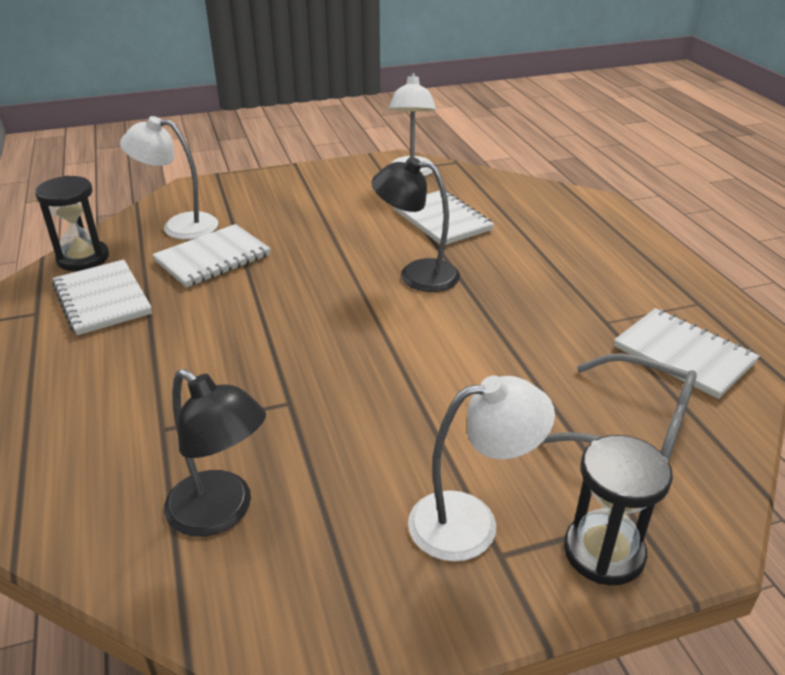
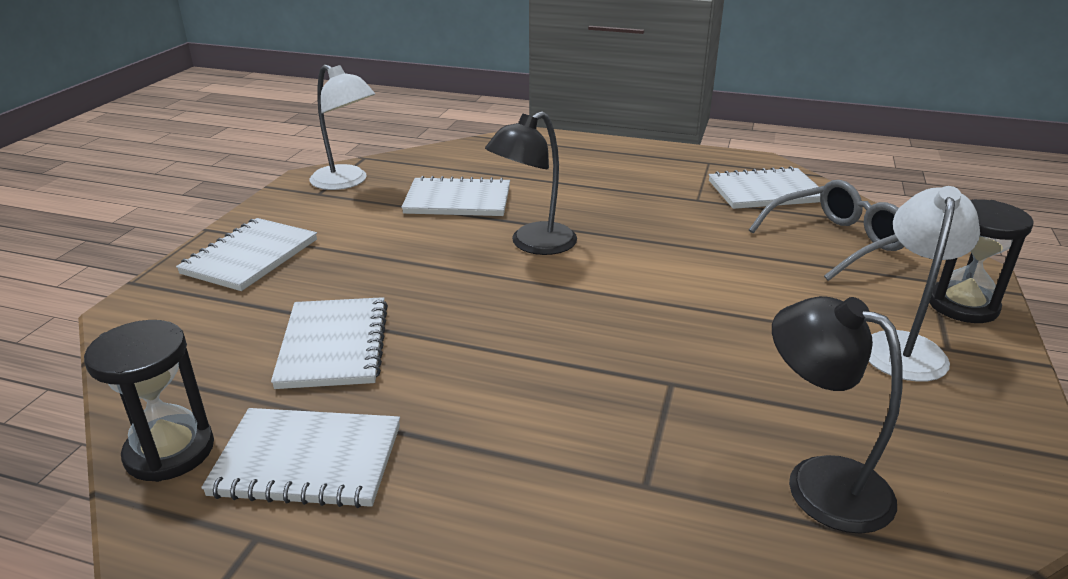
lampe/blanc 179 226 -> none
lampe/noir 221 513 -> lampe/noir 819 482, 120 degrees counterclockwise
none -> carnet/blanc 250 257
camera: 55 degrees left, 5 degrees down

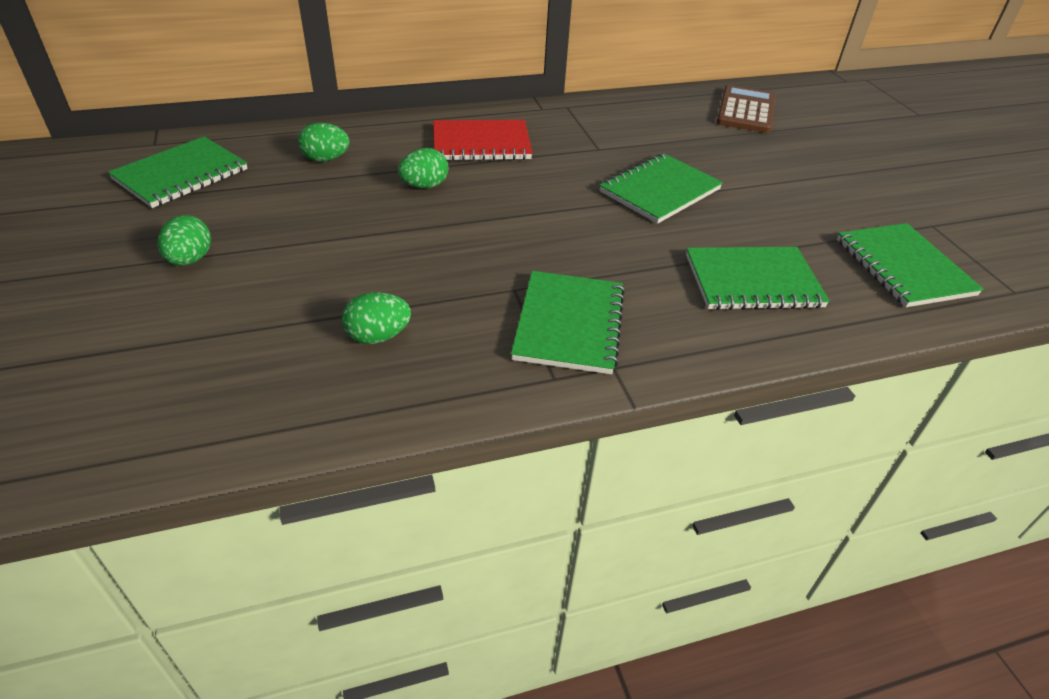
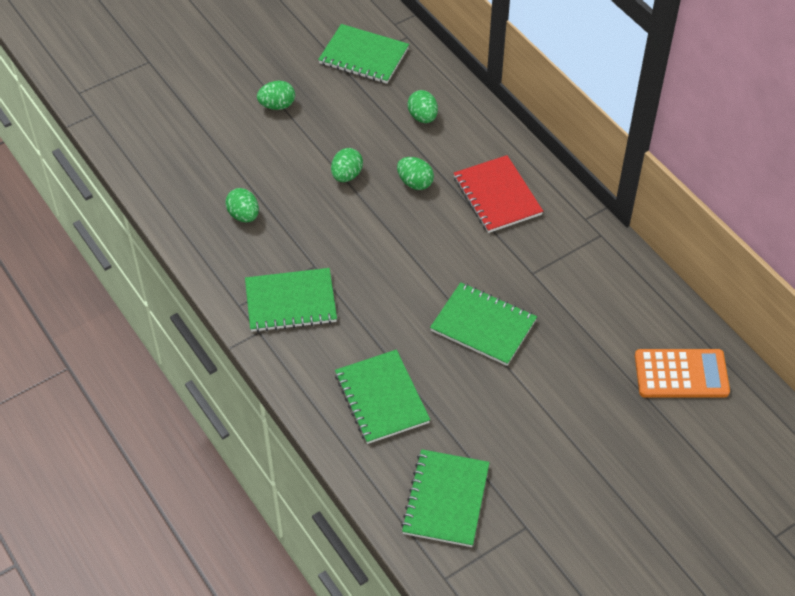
calculatrice/marron 746 110 -> calculatrice/orange 681 374
carnet/vert 903 267 -> carnet/vert 446 499, 45 degrees counterclockwise
none -> œuf/vert 346 175
camera: 75 degrees right, 10 degrees up

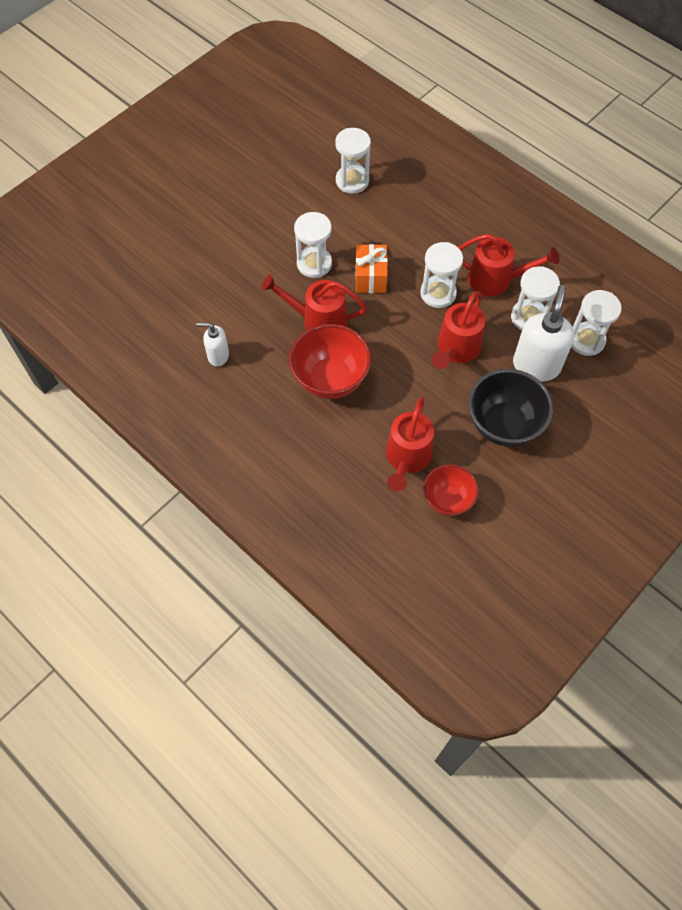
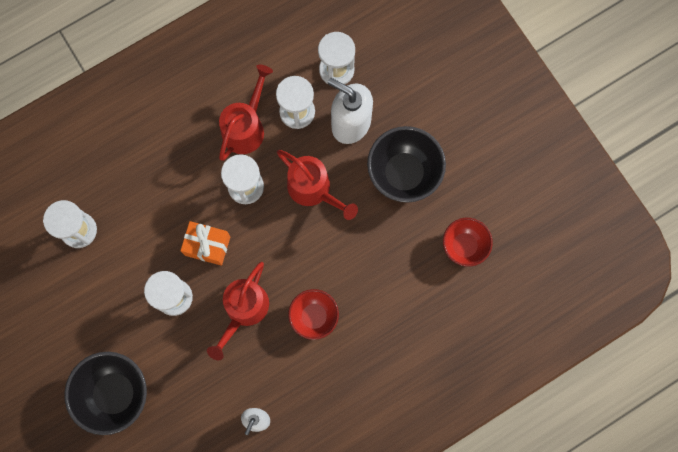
bol/rouge 330 379 -> bol/rouge 314 316, x0.63
arrosoir/rouge 407 459 -> none
none -> bol/noir 115 393
camera: 75 degrees left, 15 degrees up

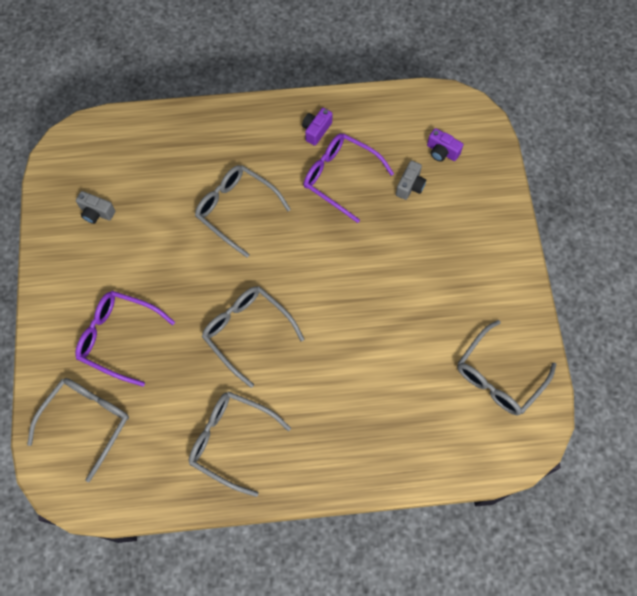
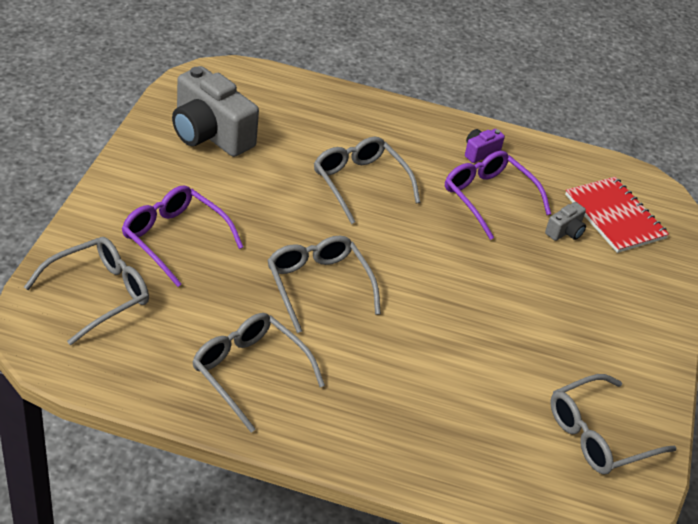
appareil photo/violet 442 152 -> carnet/rouge 614 217
appareil photo/gris 96 213 -> appareil photo/gris 210 134, x2.23
camera: 15 degrees right, 25 degrees down

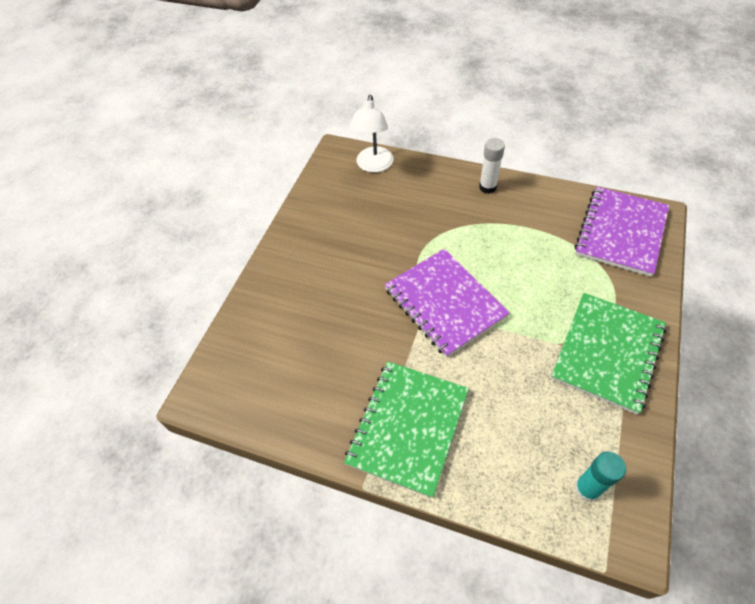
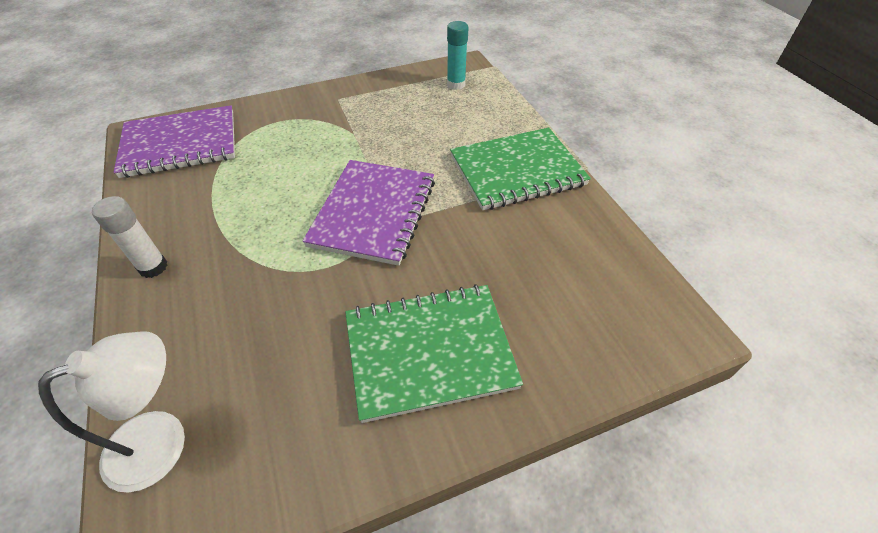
carnet/vert 607 353 -> carnet/vert 429 351, relocated
camera: 135 degrees left, 5 degrees down

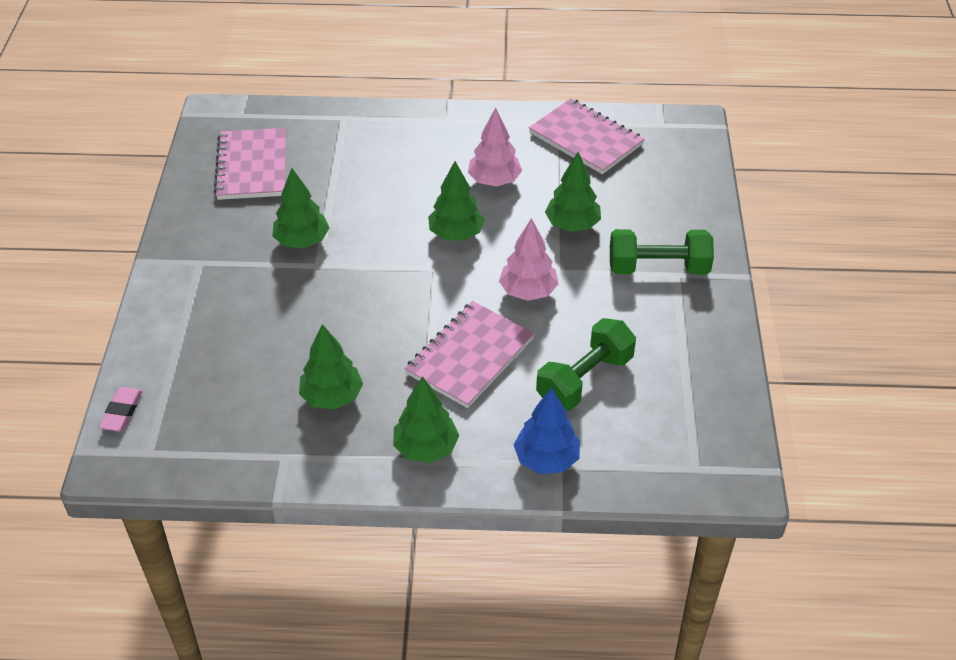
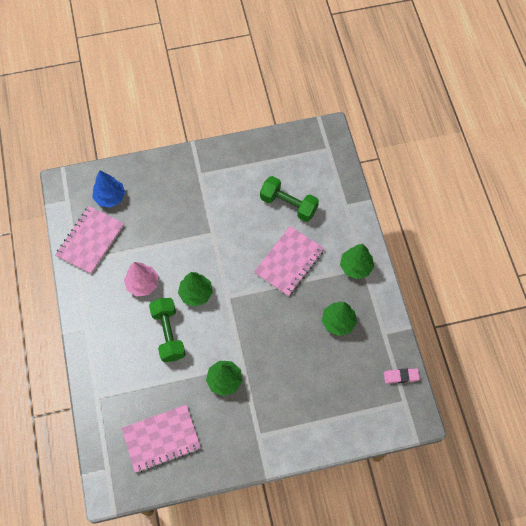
arbre/vert 572 225 -> none
arbre/rose 528 291 -> none
haltère/vert 658 268 -> haltère/vert 168 333, relocated
carnet/rose 469 356 -> carnet/rose 289 262, 75 degrees counterclockwise
gomme/rose 122 412 -> gomme/rose 401 376, relocated
arbre/bleu 546 459 -> arbre/bleu 110 197, relocated
camera: 105 degrees left, 20 degrees up

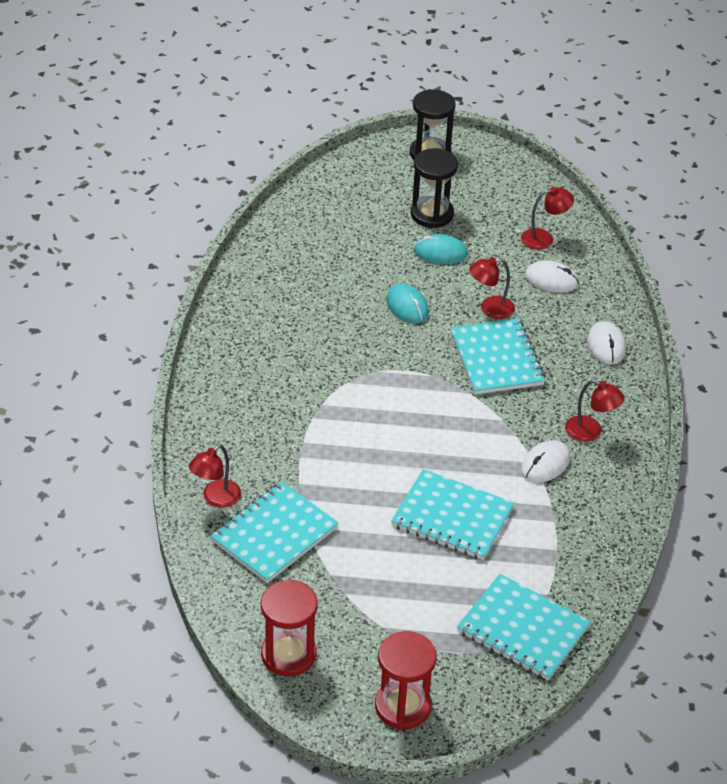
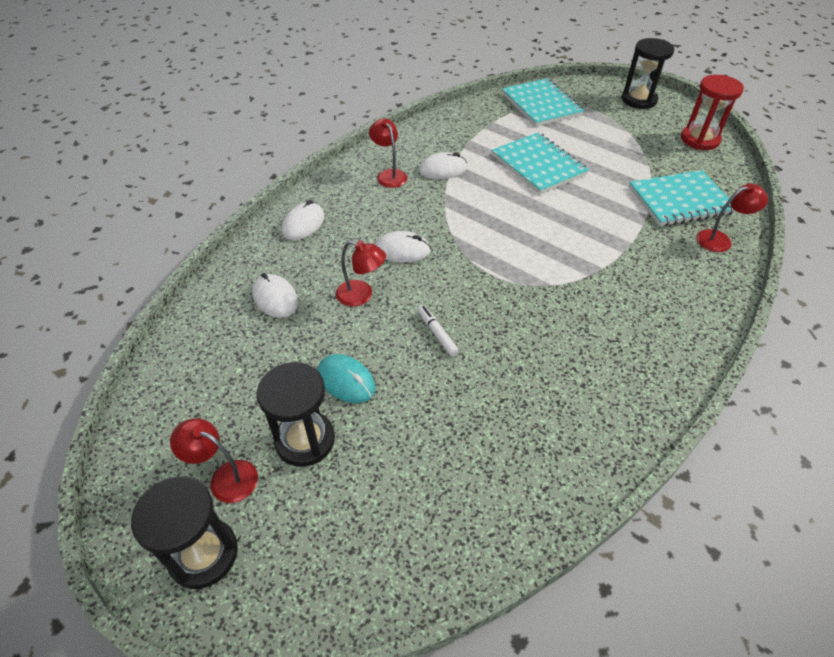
lampe/rouge 544 238 -> lampe/rouge 225 477, relocated
souris/turquoise 407 306 -> feutre/blanc 437 333
carnet/turquoise 496 359 -> souris/blanc 402 250
sablier/rouge 403 706 -> sablier/noir 639 100
camera: 145 degrees left, 5 degrees up

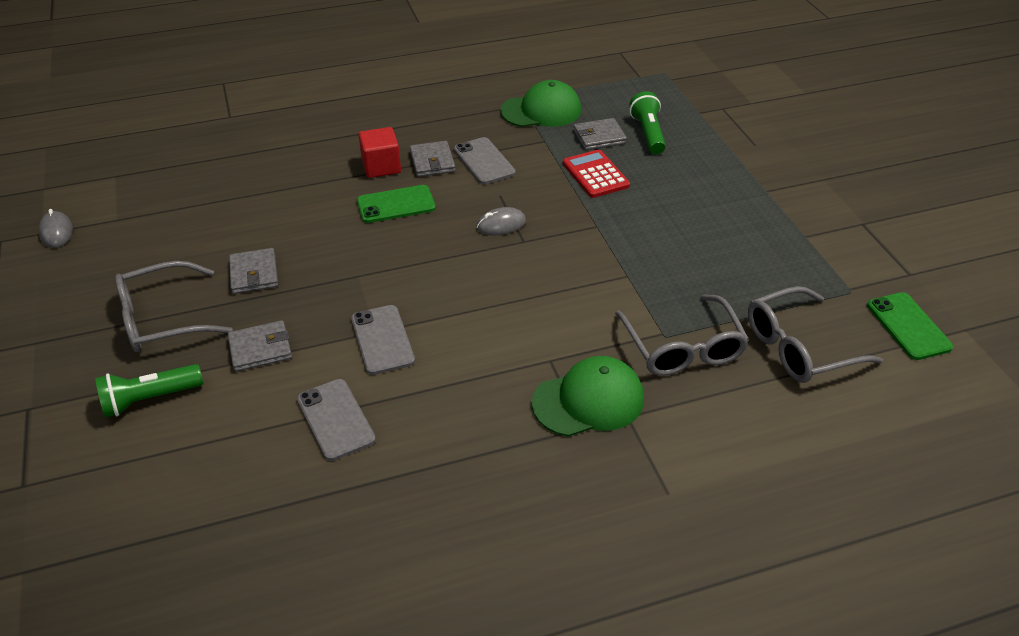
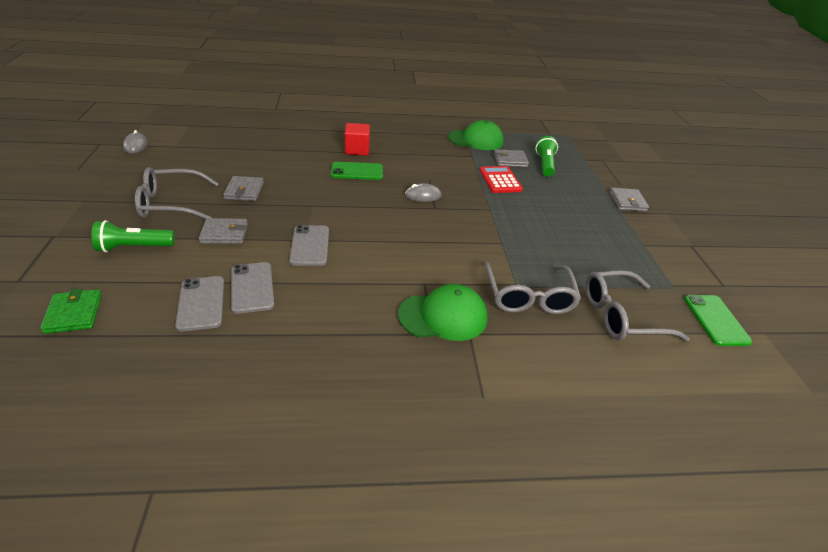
téléphone/gris 484 161 -> téléphone/gris 201 303, relocated
portefeuille/gris 432 162 -> portefeuille/gris 627 202, relocated
none -> portefeuille/vert 74 313
camera: 10 degrees right, 5 degrees down

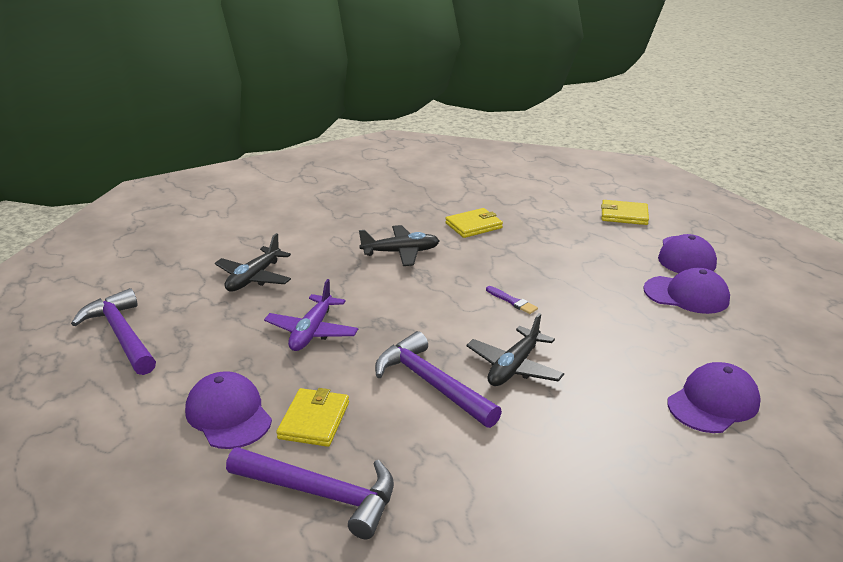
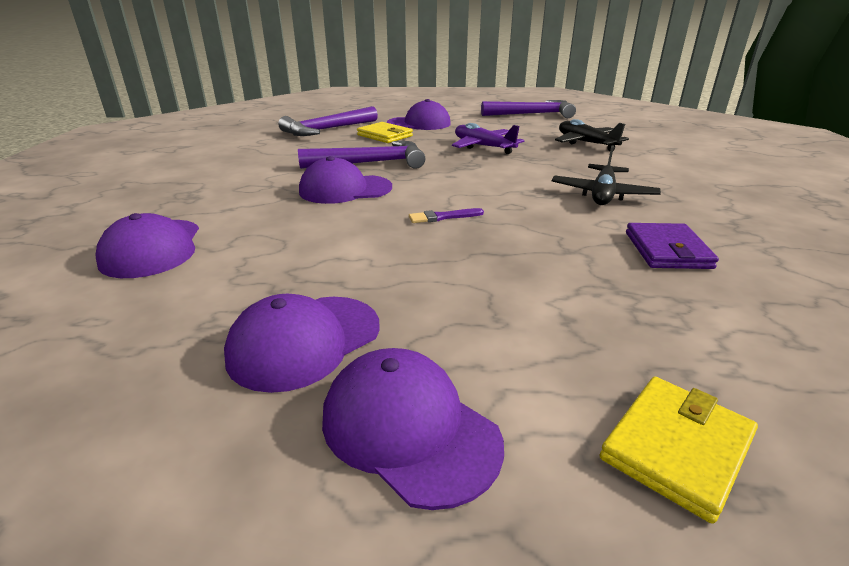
portefeuille/jaune 474 225 -> portefeuille/violet 667 250
avion/noir 514 367 -> casquette/violet 345 189
camera: 120 degrees right, 0 degrees up

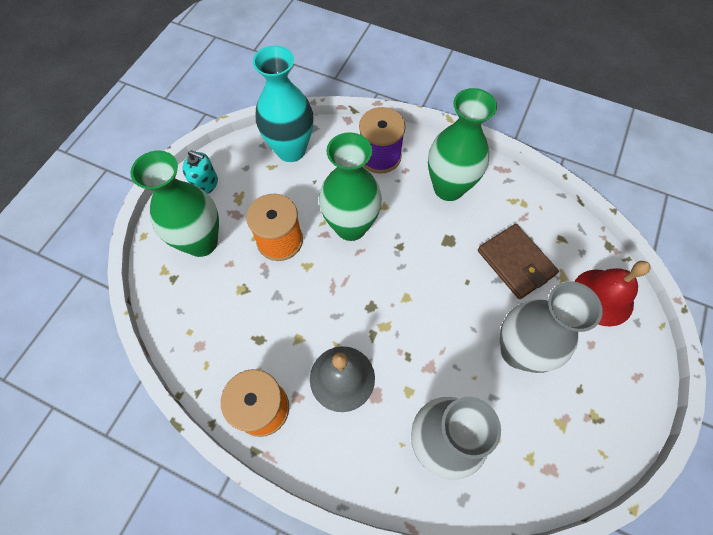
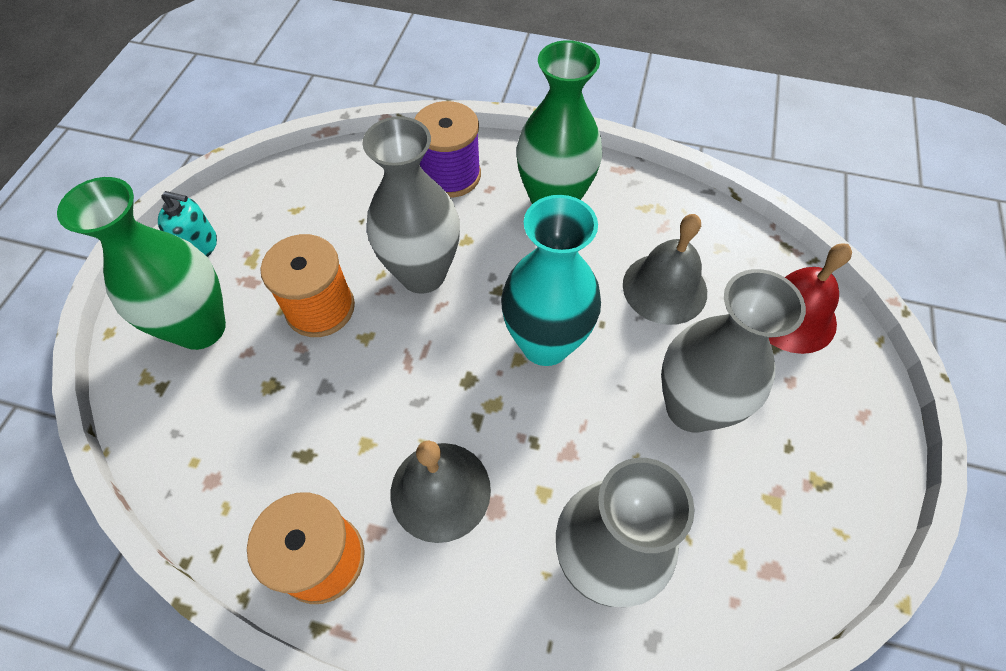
vase/turquoise 291 150 -> vase/turquoise 545 344, relocated
vase/vert 350 227 -> vase/gris 422 274
portefeuille/marron 516 263 -> cloche/gris 664 288
camera: 10 degrees left, 5 degrees down

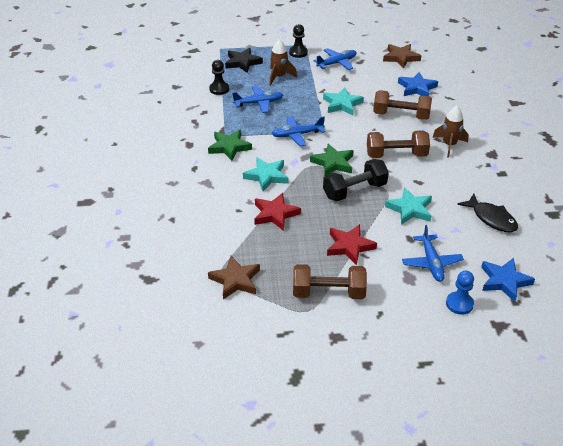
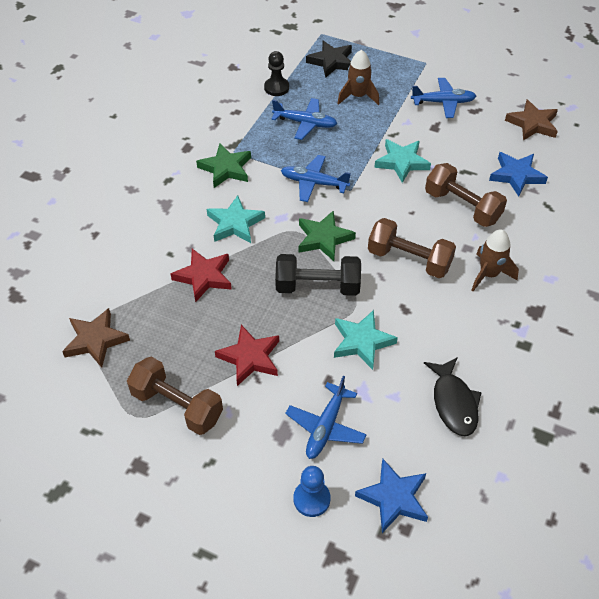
pion/noir 298 52 -> none
camera: 30 degrees right, 10 degrees up

